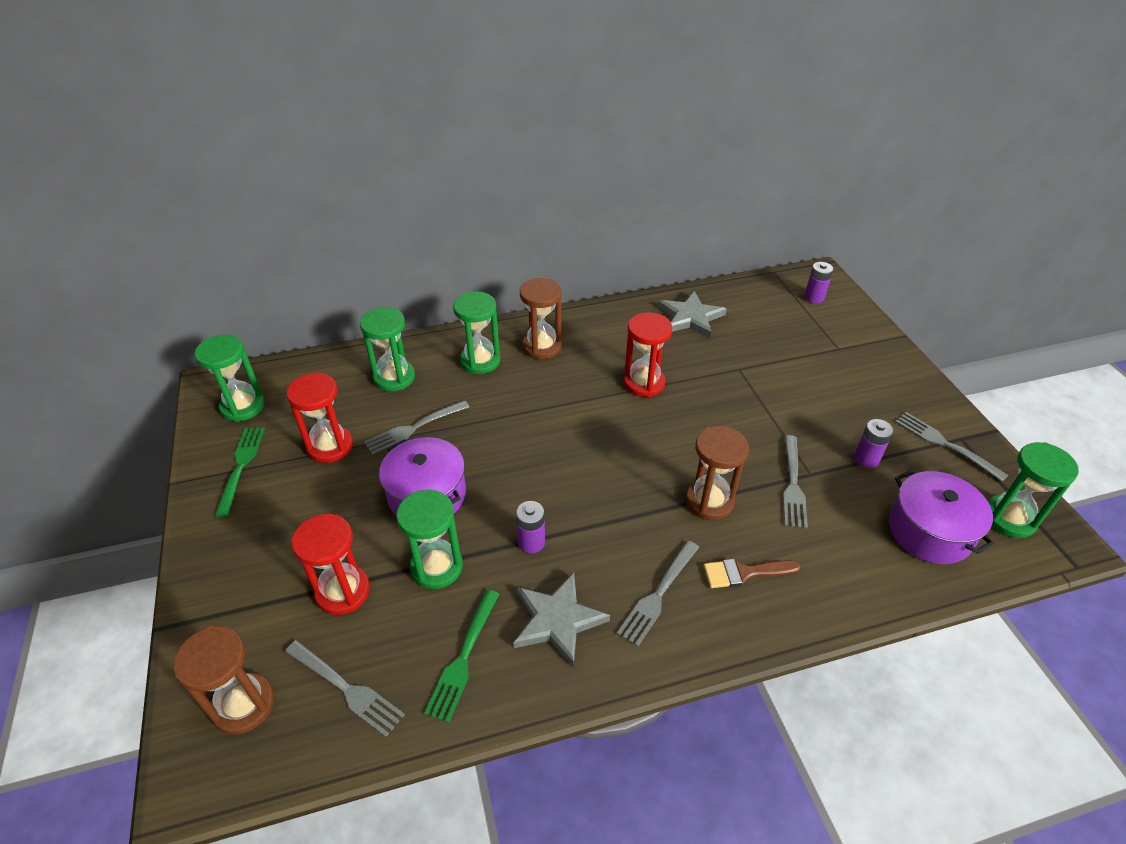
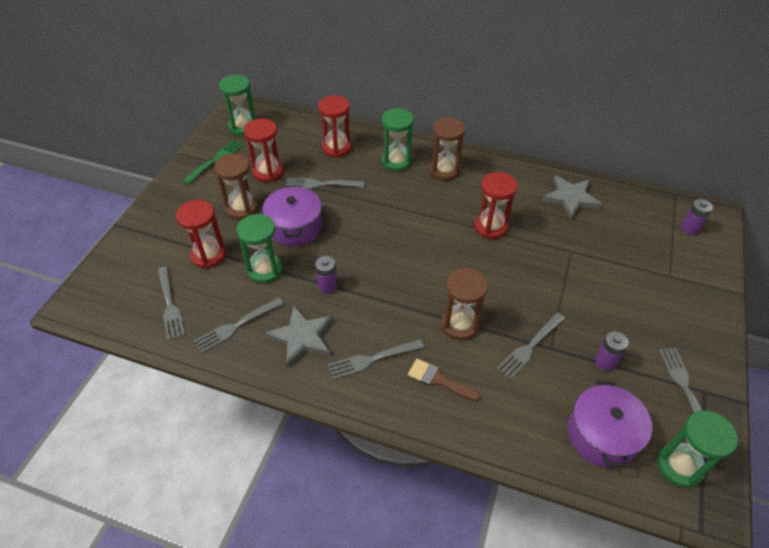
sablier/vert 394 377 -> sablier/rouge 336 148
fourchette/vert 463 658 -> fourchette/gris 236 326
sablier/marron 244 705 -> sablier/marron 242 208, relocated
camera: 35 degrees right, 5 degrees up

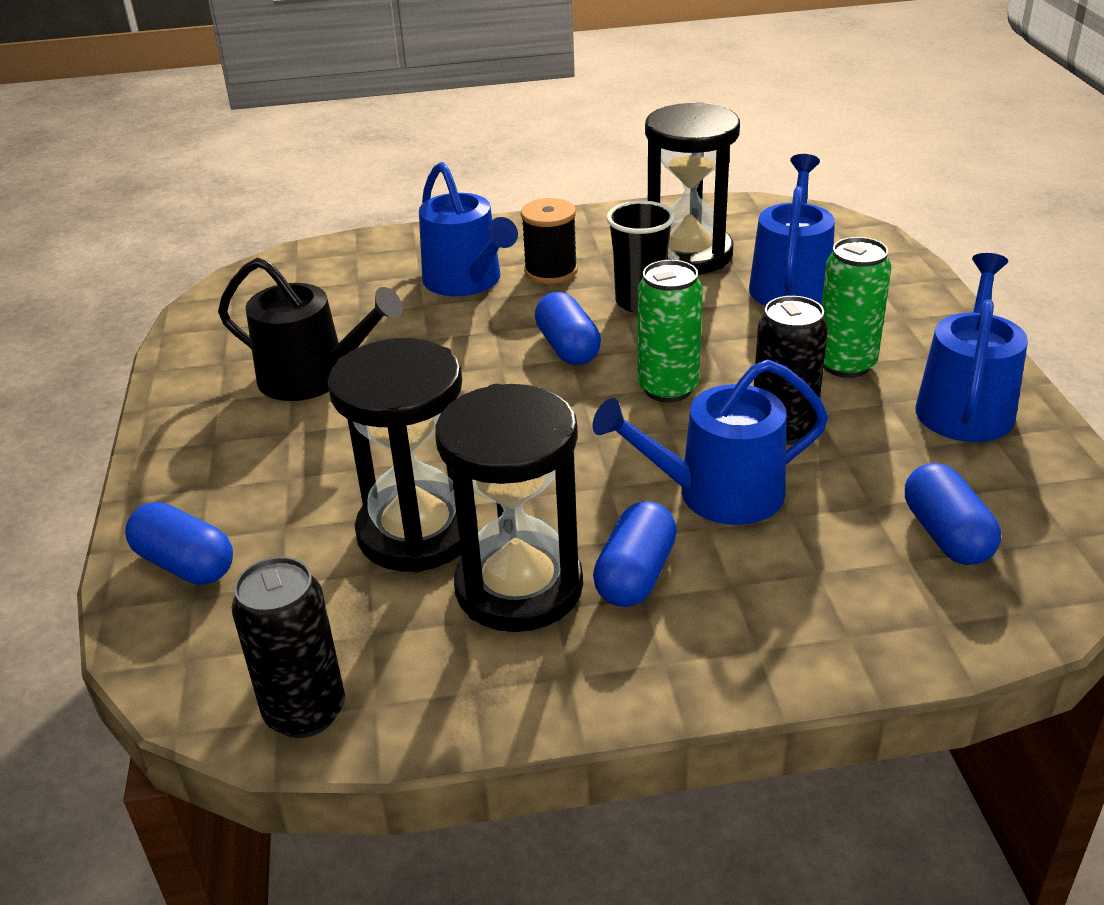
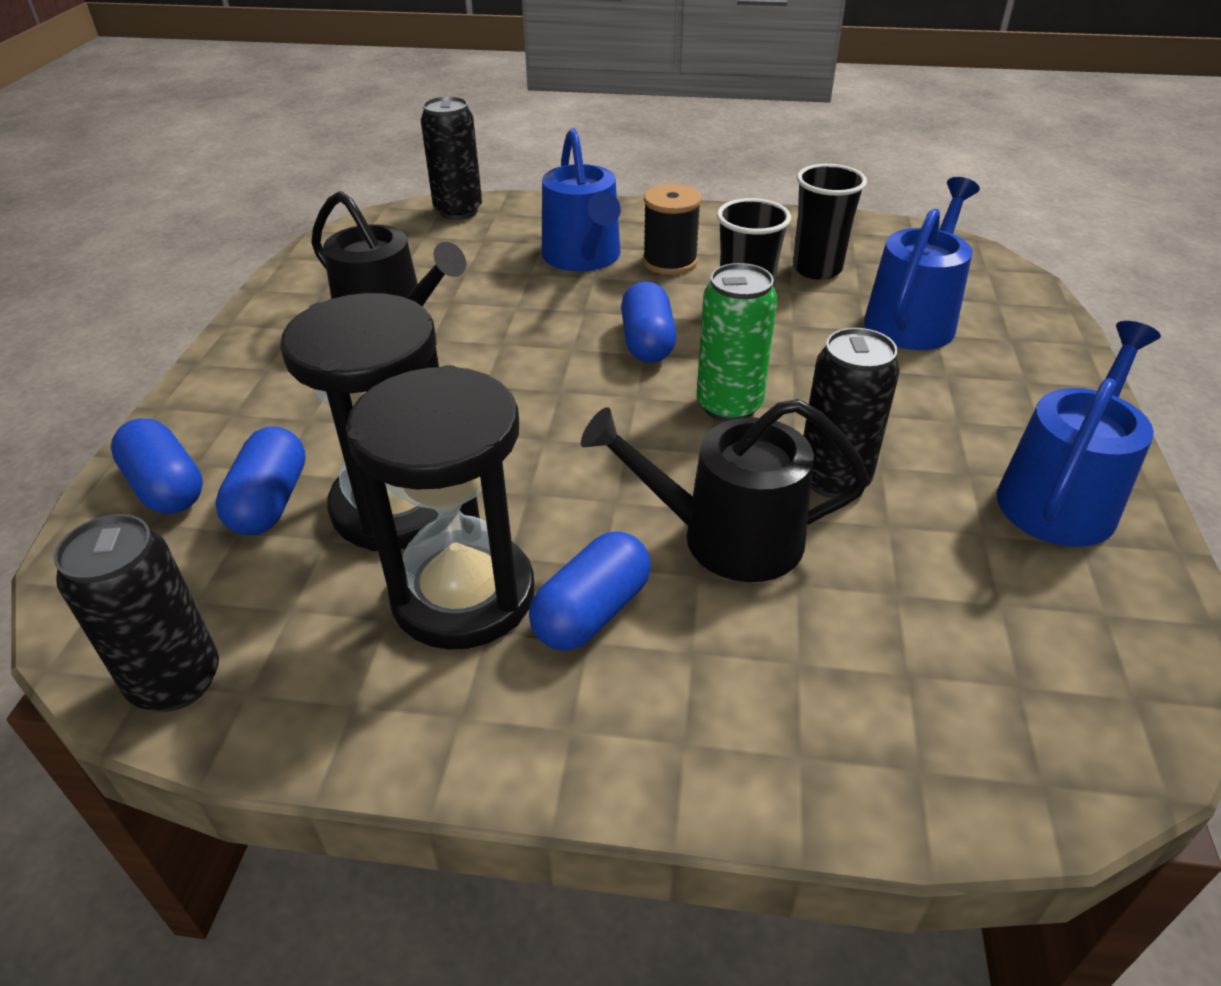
sablier/noir 688 254 -> gobelet/noir 817 269
canette/vert 845 364 -> none
arrosoir/bleu 717 494 -> arrosoir/noir 727 537
gélule/bleu 946 535 -> gélule/bleu 270 502, relocated
none -> canette/noir 458 211
camera: 15 degrees right, 5 degrees up

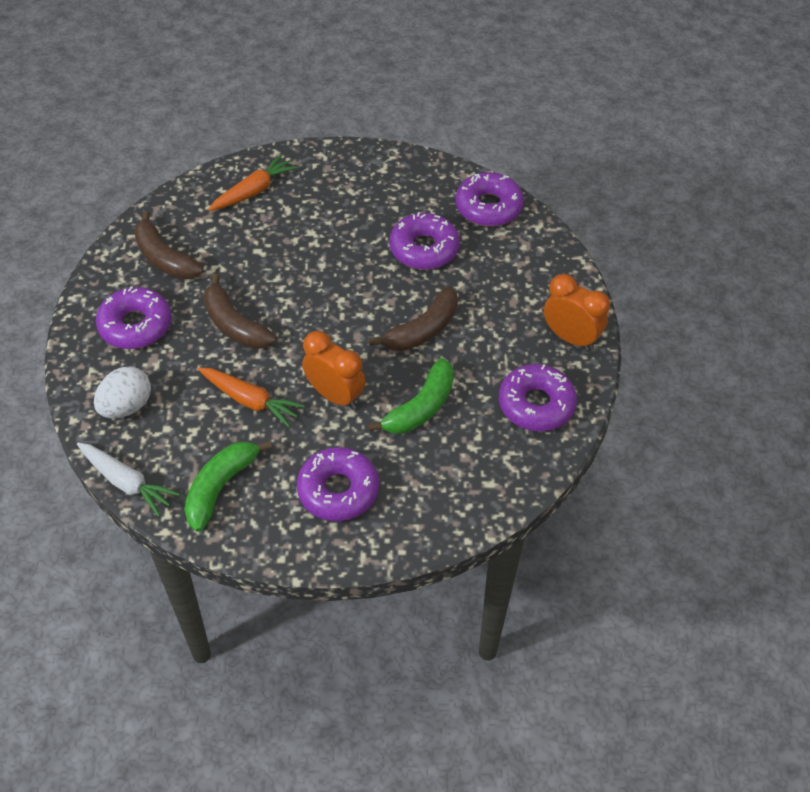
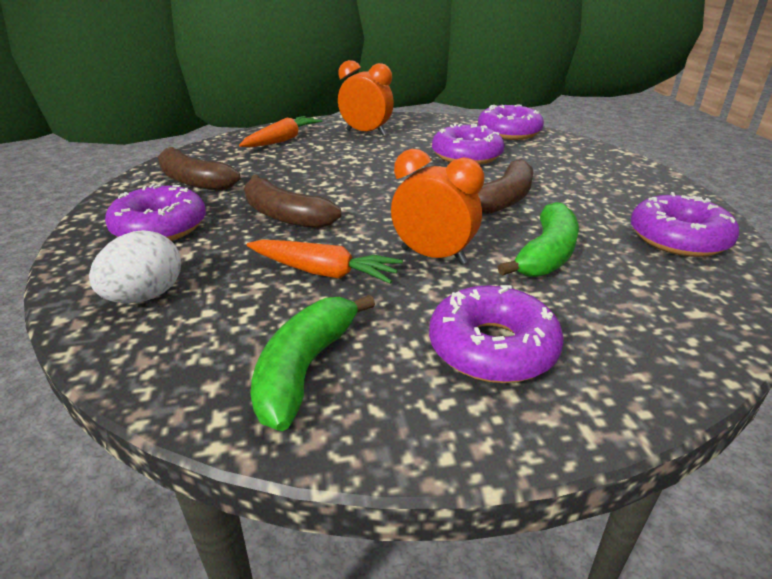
réveil/orange 570 338 -> réveil/orange 366 133, relocated
carotte/blanc 126 482 -> none
camera: 10 degrees left, 20 degrees down

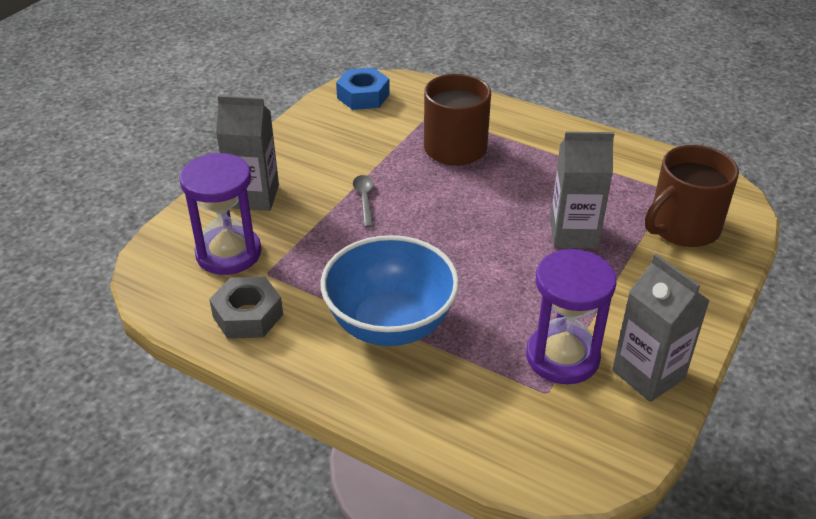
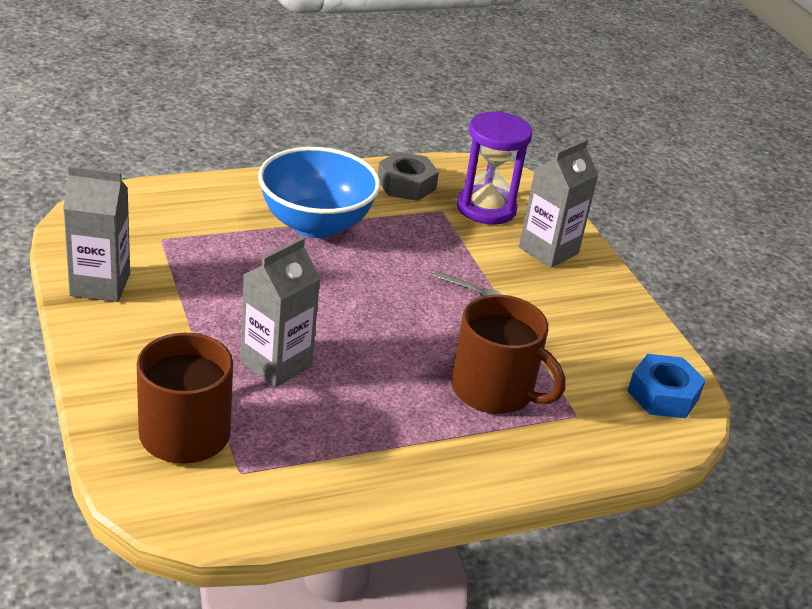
sablier/violet 562 357 -> none
camera: 125 degrees right, 5 degrees down

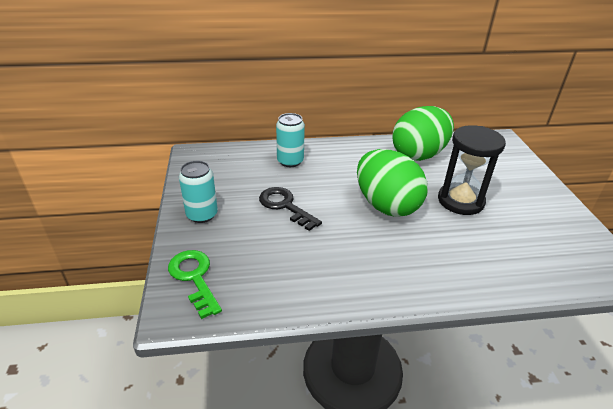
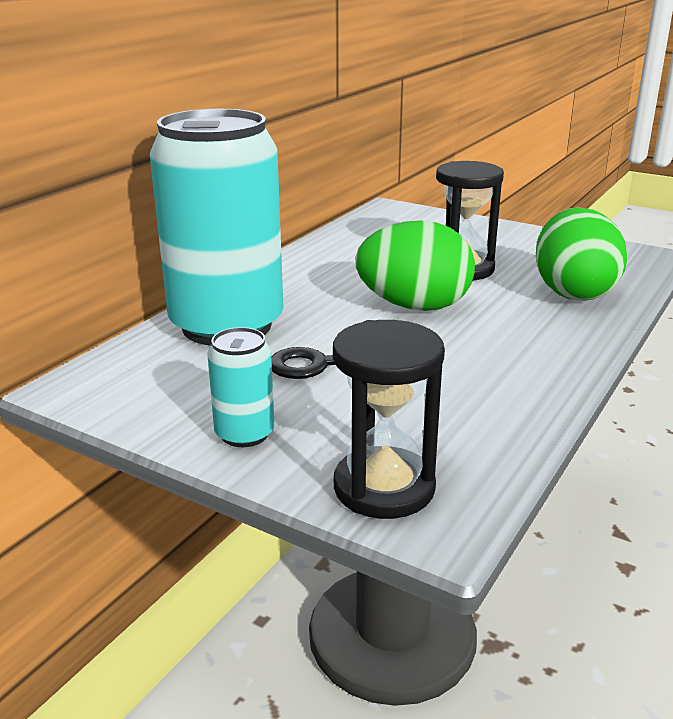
œuf/vert 419 154 -> œuf/vert 573 292, relocated
canette/turquoise 290 161 -> canette/turquoise 227 325, x2.40
clé/vert 194 278 -> sablier/noir 384 487
camera: 50 degrees left, 10 degrees down

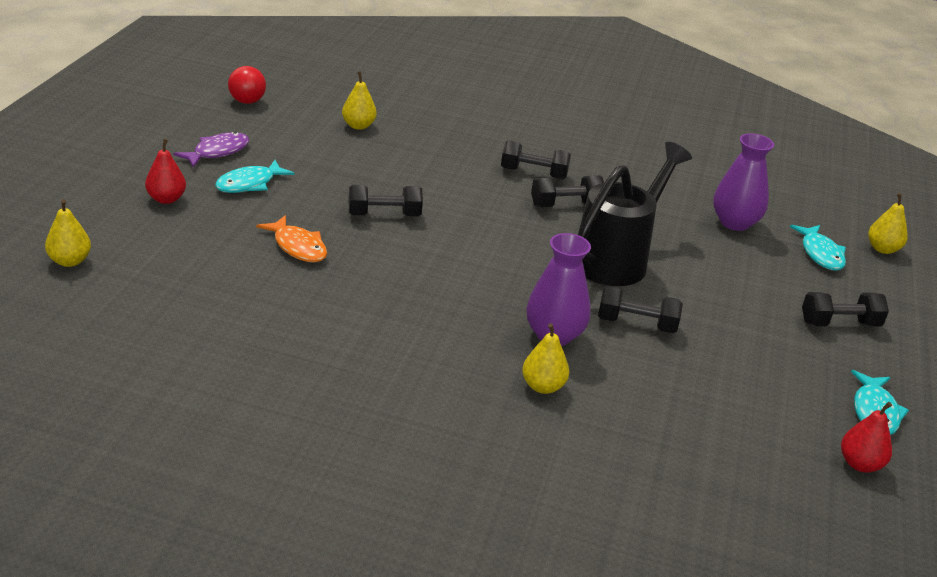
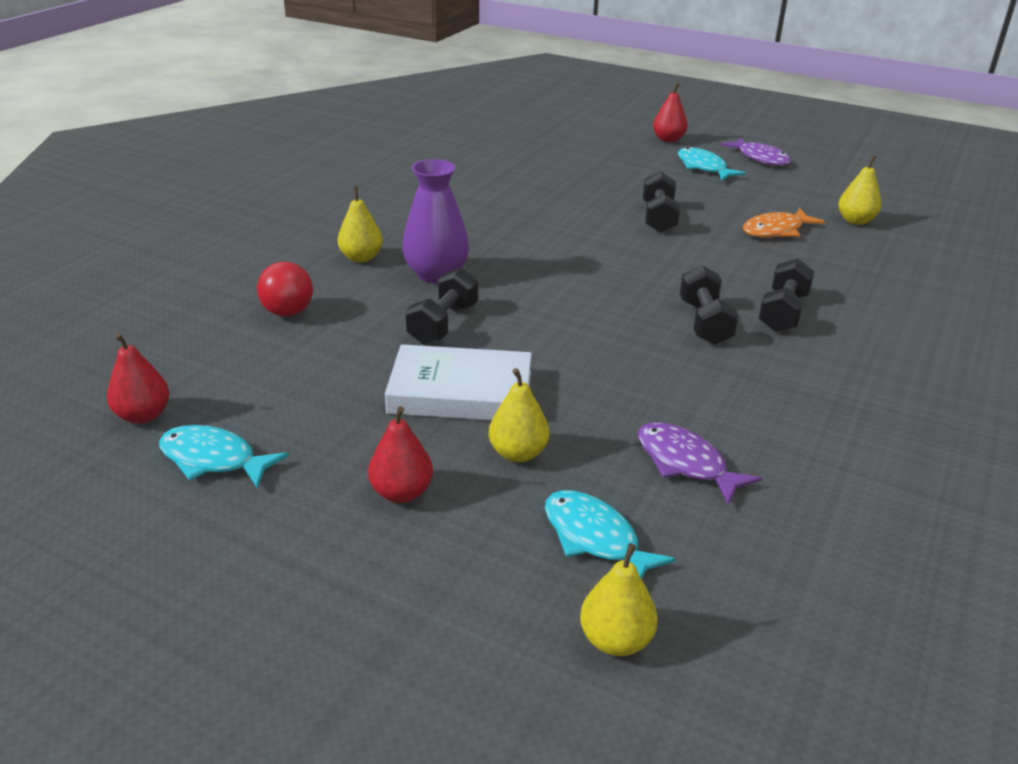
balle/rouge 247 101 -> balle/rouge 288 312, relocated
vase/violet 734 222 -> poisson/violet 685 463
arrosoir/noir 616 259 -> none
poire/jaune 69 261 -> poire/jaune 518 453, relocated
poisson/orange 298 247 -> poisson/orange 776 231, relocated
poisson/turquoise 820 254 -> poisson/turquoise 595 538, 45 degrees clockwise
haltère/noir 839 323 -> poire/rouge 401 492
none -> livre/blanc 460 392
camera: 105 degrees right, 0 degrees up

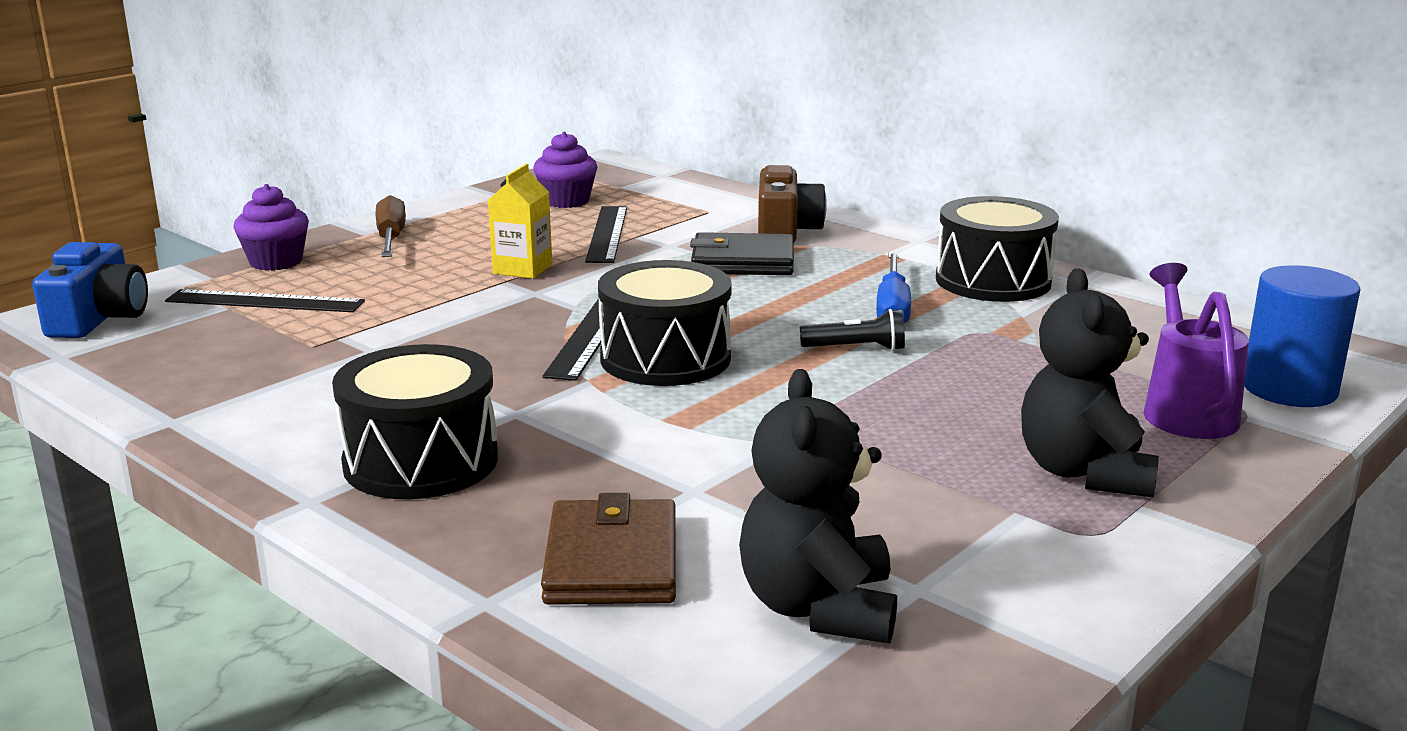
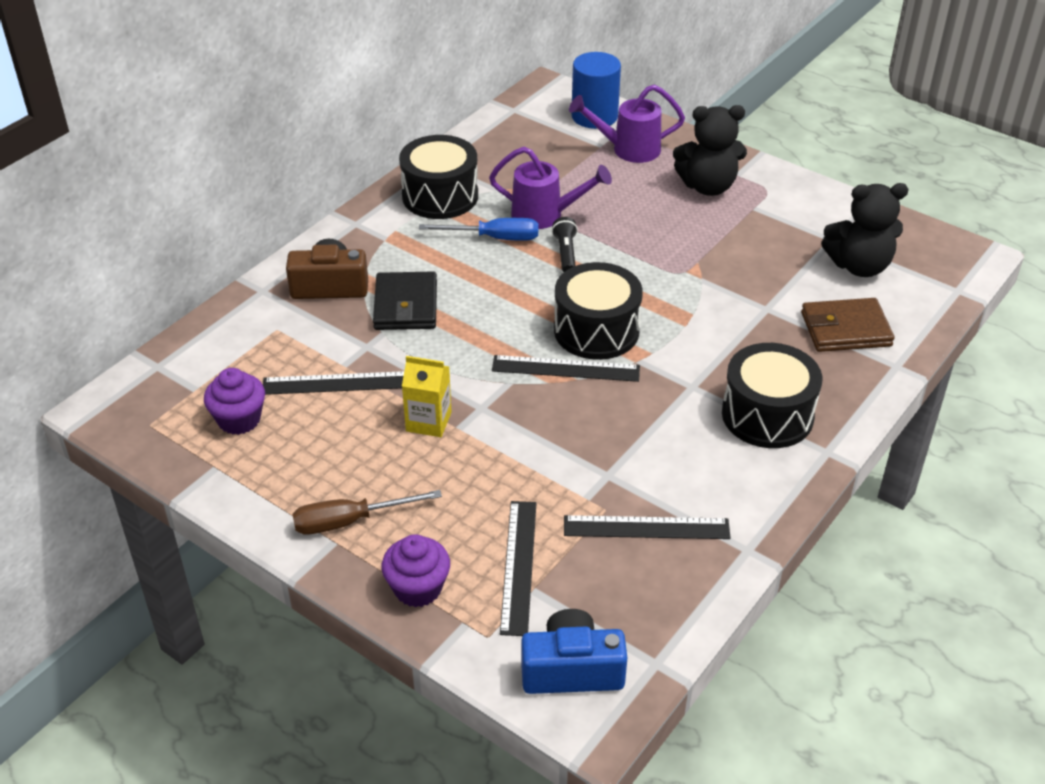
none -> arrosoir/violet 545 215
none -> règle/noir 646 527
camera: 95 degrees left, 20 degrees up

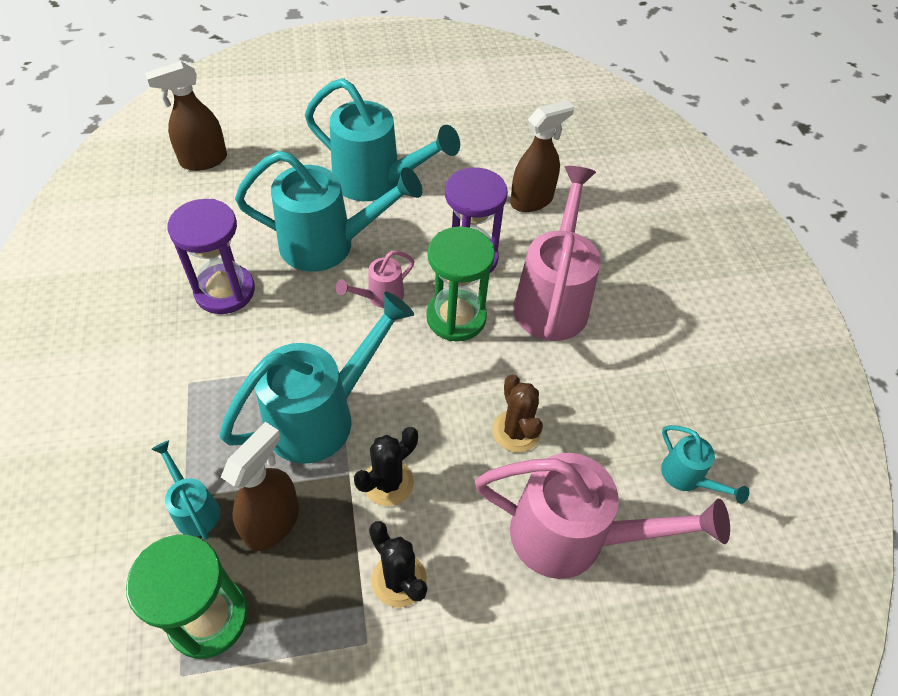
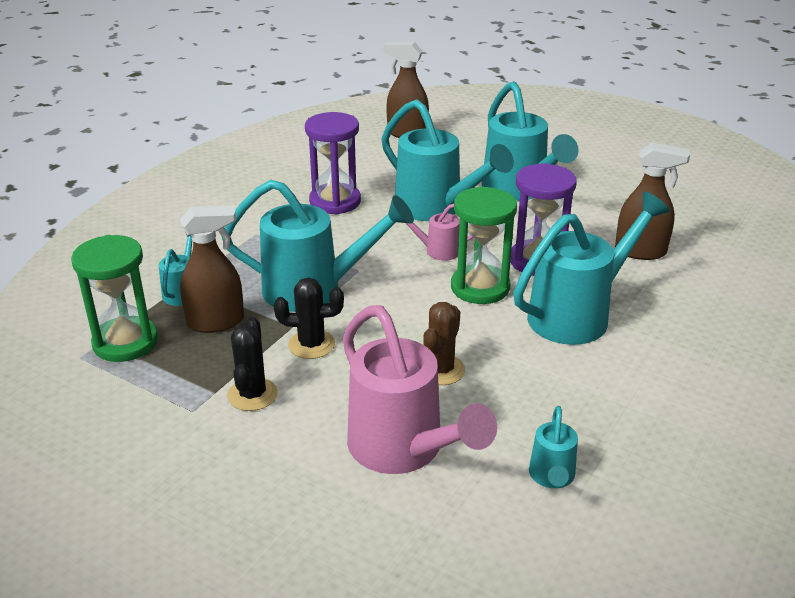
arrosoir/rose 552 299 -> arrosoir/turquoise 577 315
camera: 45 degrees right, 20 degrees down

